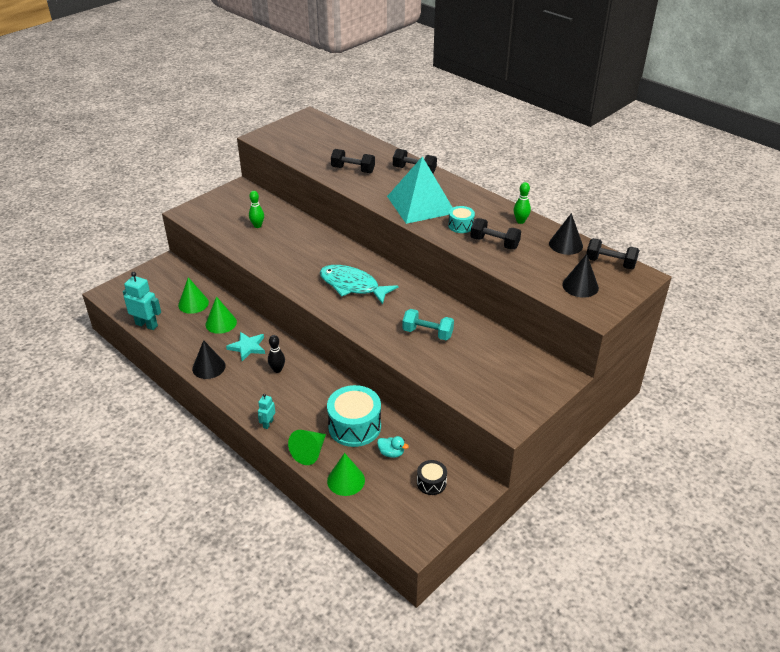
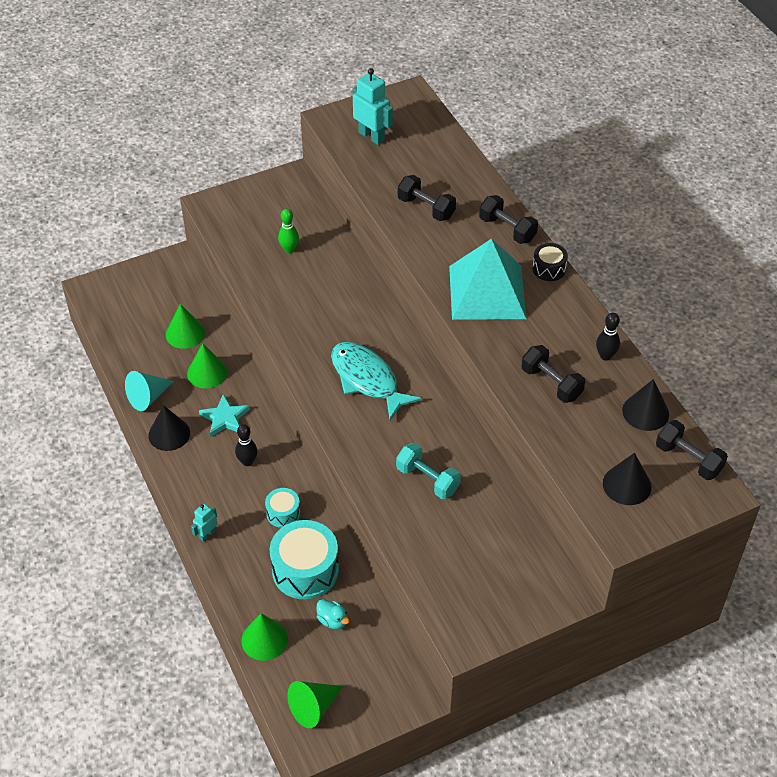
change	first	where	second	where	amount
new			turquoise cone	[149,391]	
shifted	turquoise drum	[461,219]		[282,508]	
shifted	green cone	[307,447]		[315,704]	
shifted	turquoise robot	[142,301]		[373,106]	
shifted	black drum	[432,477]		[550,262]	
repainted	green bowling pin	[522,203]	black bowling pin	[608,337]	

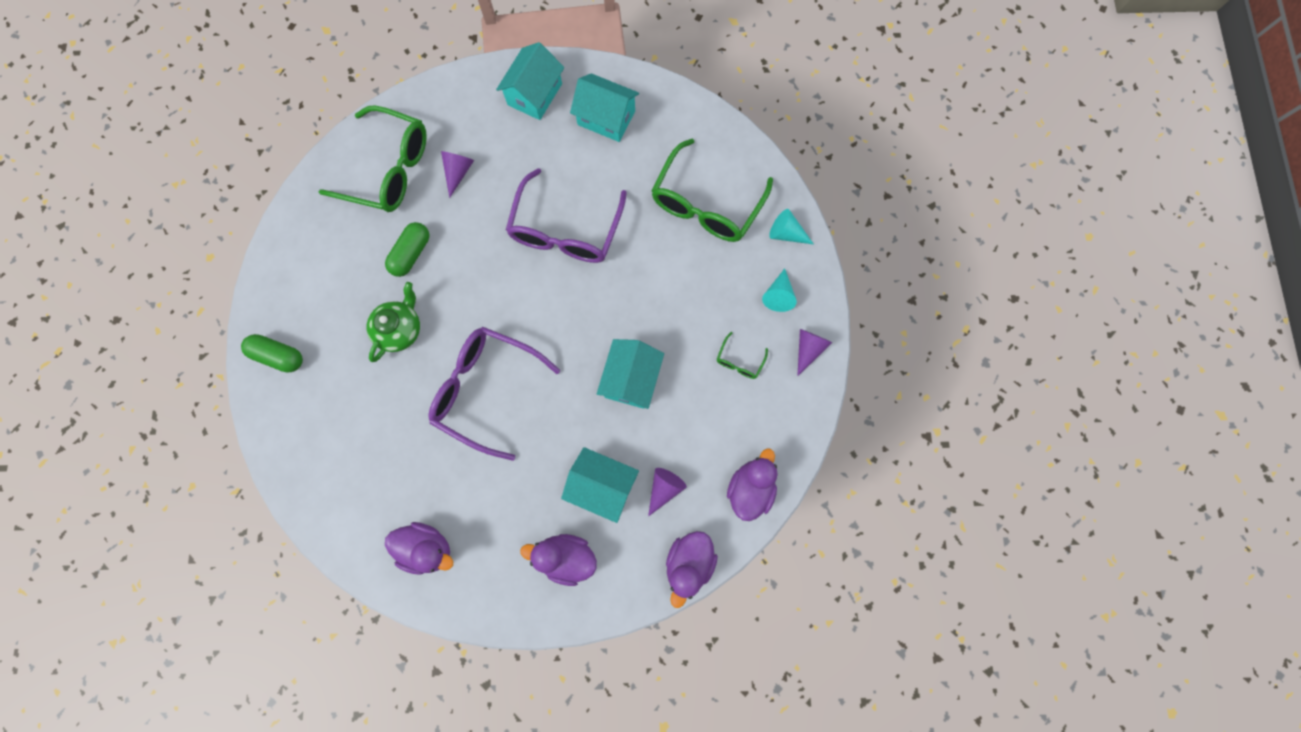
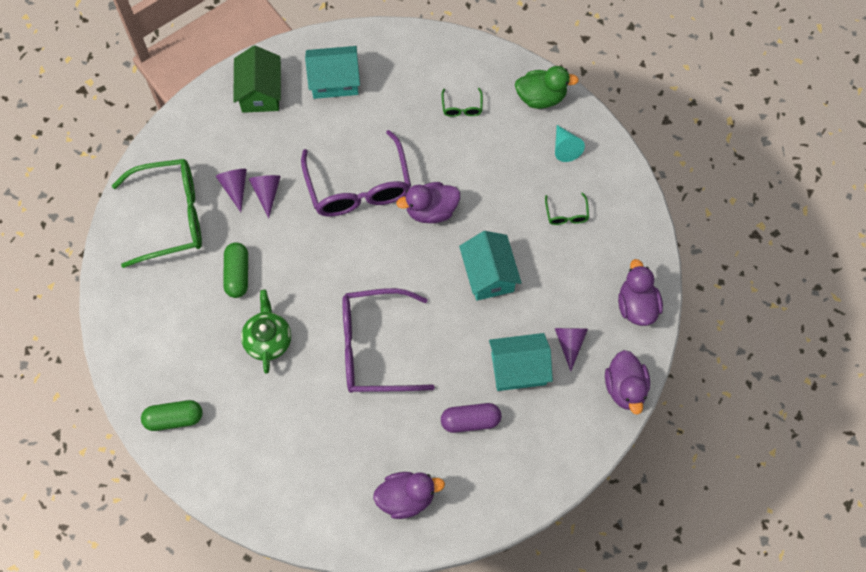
change	first	where	second	where	amount
repainted	turquoise house	[530,81]	green house	[257,79]	
shifted	purple cone	[814,352]		[265,196]	
shifted	purple duck	[558,560]		[428,202]	
new			purple capsule	[471,418]	
scaled	green glasses	[712,190]		[462,102]	x0.41
swapped	turquoise cone	[791,226]	green duck	[547,87]	

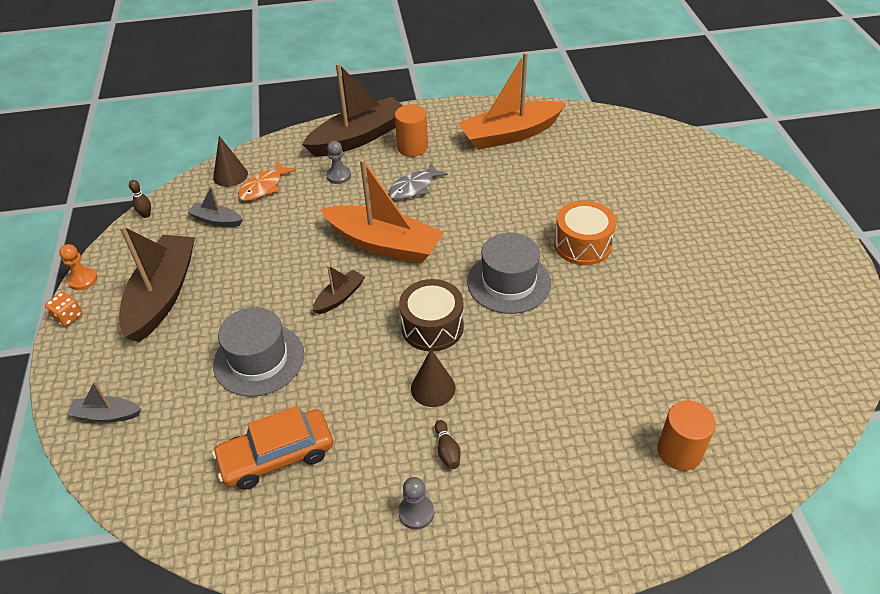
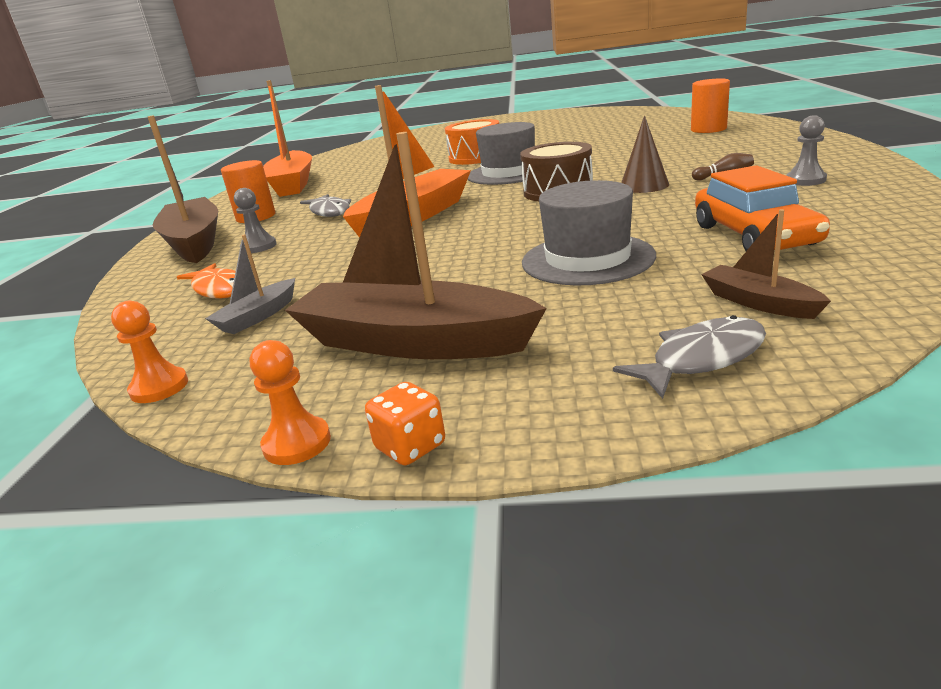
change	first	where	second	where	amount
swapped	brown bowling pin	[140,199]	orange pawn	[149,352]	
swapped	grey boat	[104,401]	grey fish	[689,357]	
shifted	brown boat	[338,289]		[766,264]	
gone	brown cone	[230,161]			

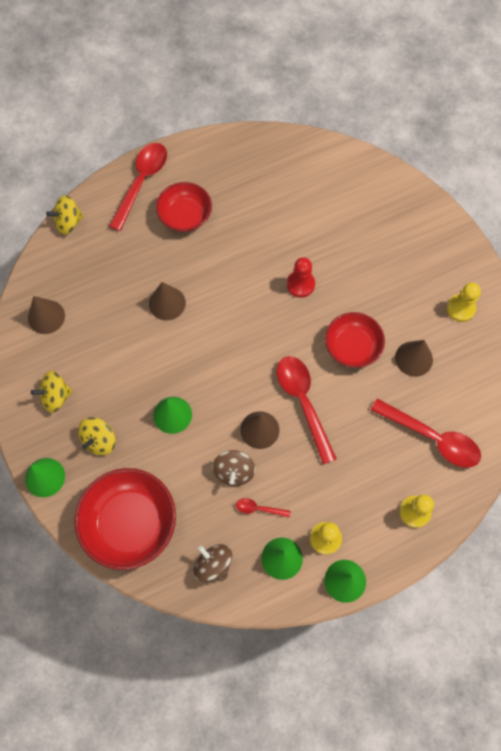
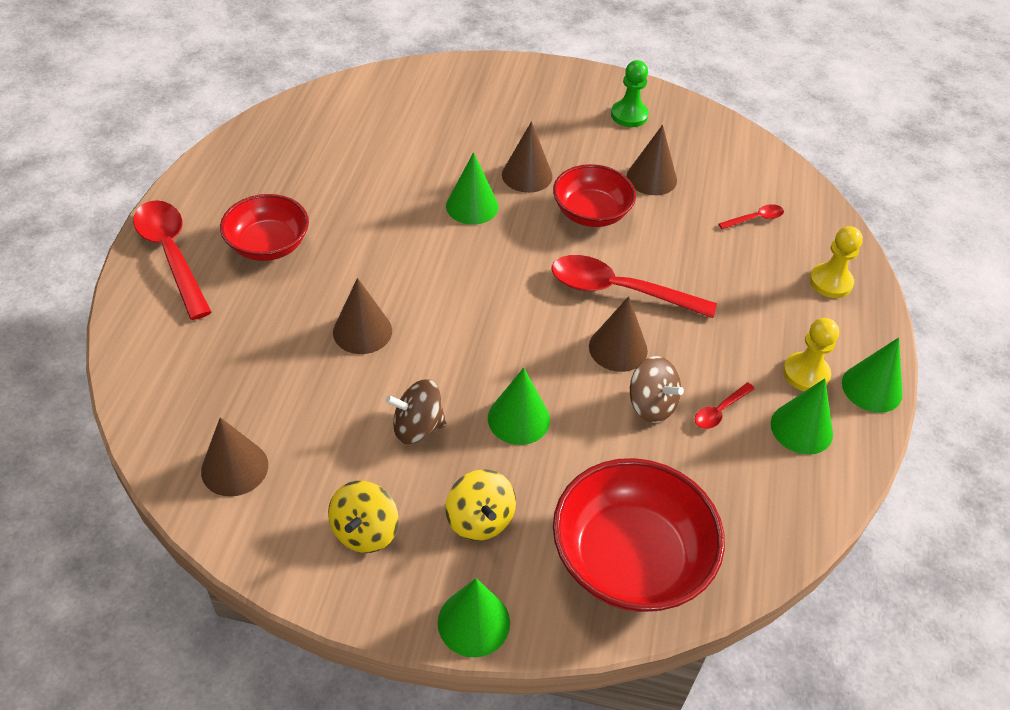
change	first	where	second	where	amount
shifted	brown spinning top	[213,563]		[416,411]	
swapped	red pawn	[301,277]	green cone	[472,188]	
new			brown cone	[527,157]	
repainted	yellow pawn	[464,302]	green pawn	[630,93]	
scaled	red spoon	[426,433]		[751,217]	x0.46
gone	yellow spinning top	[65,215]			

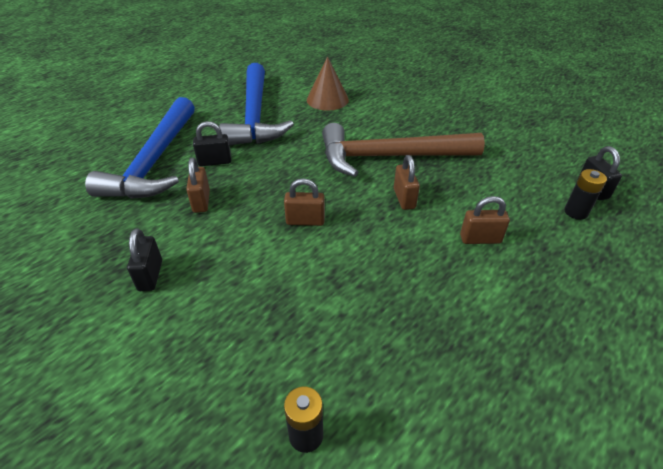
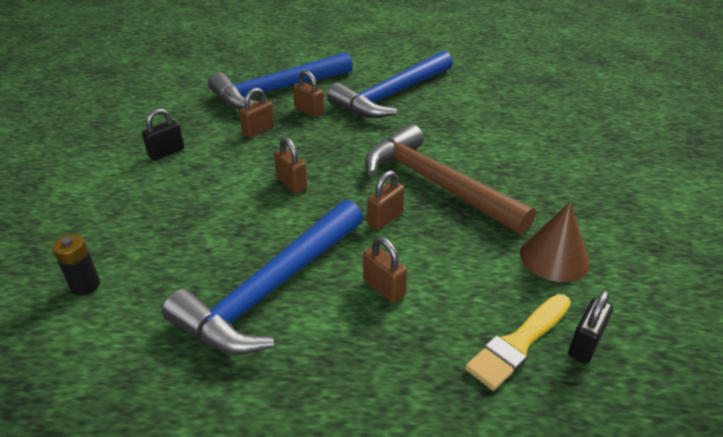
change	first	where	second	where	amount
new			blue hammer	[262,277]	
repainted	black padlock	[212,143]	brown padlock	[308,93]	
swapped	black battery	[585,194]	yellow brush	[518,342]	
shifted	brown cone	[328,84]		[555,242]	

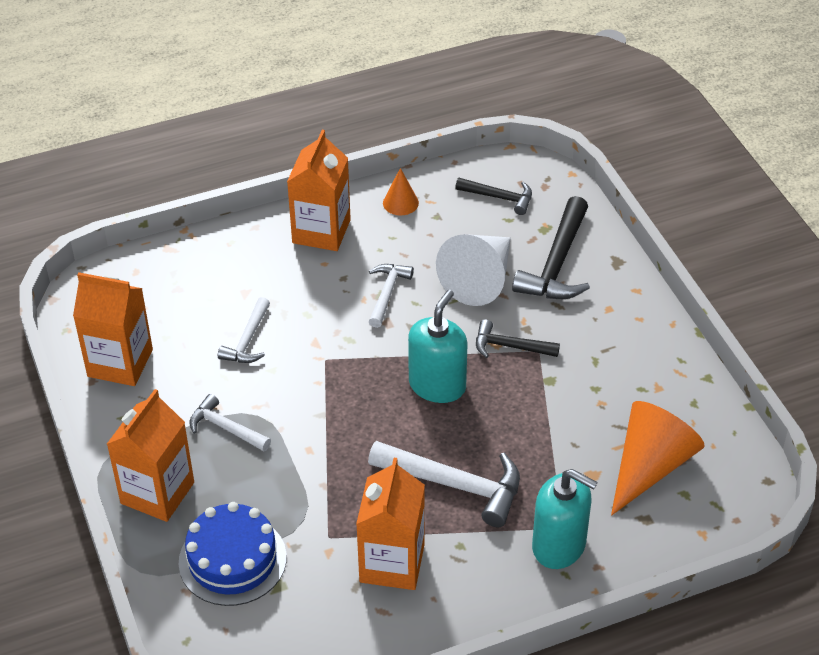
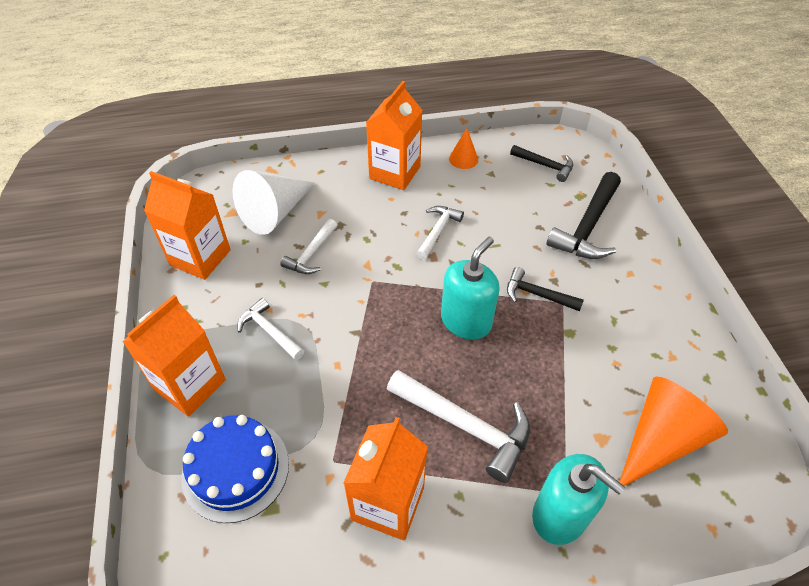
change	first	where	second	where	amount
shifted	white cone	[473,270]		[273,202]	

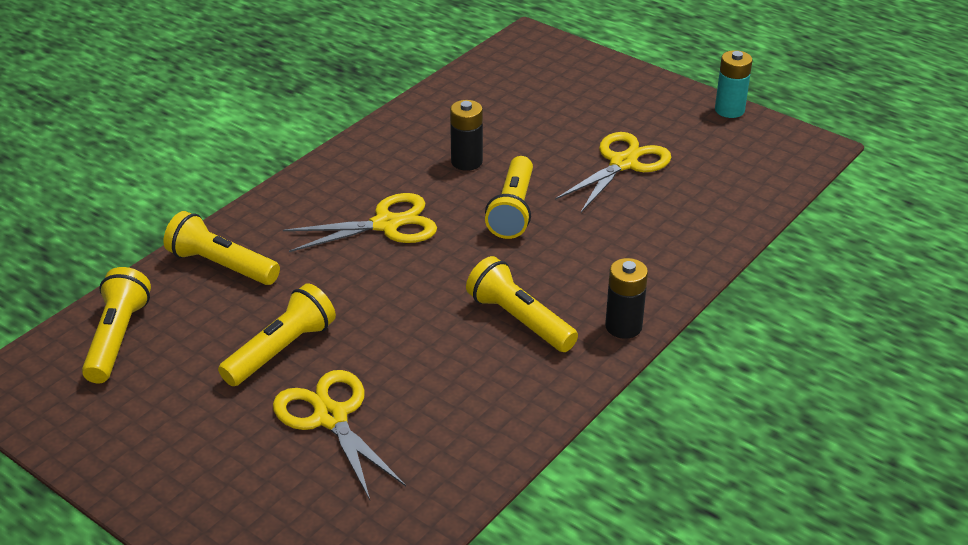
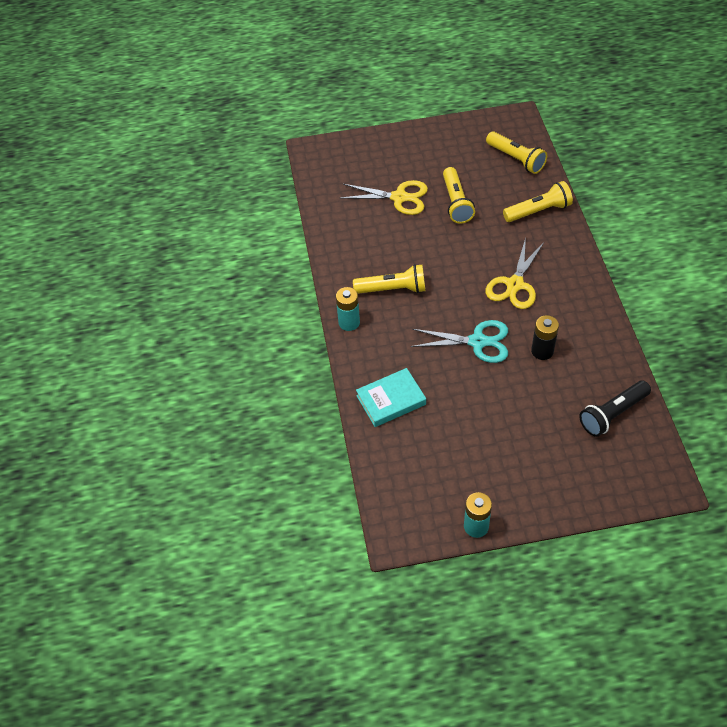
change	first	where	second	where	amount
repainted	black battery	[626,298]	turquoise battery	[348,309]	
new			turquoise book	[391,397]	
swapped	yellow flashlight	[509,197]	turquoise scissors	[459,341]	
new			black flashlight	[615,408]	
gone	yellow scissors	[613,172]			

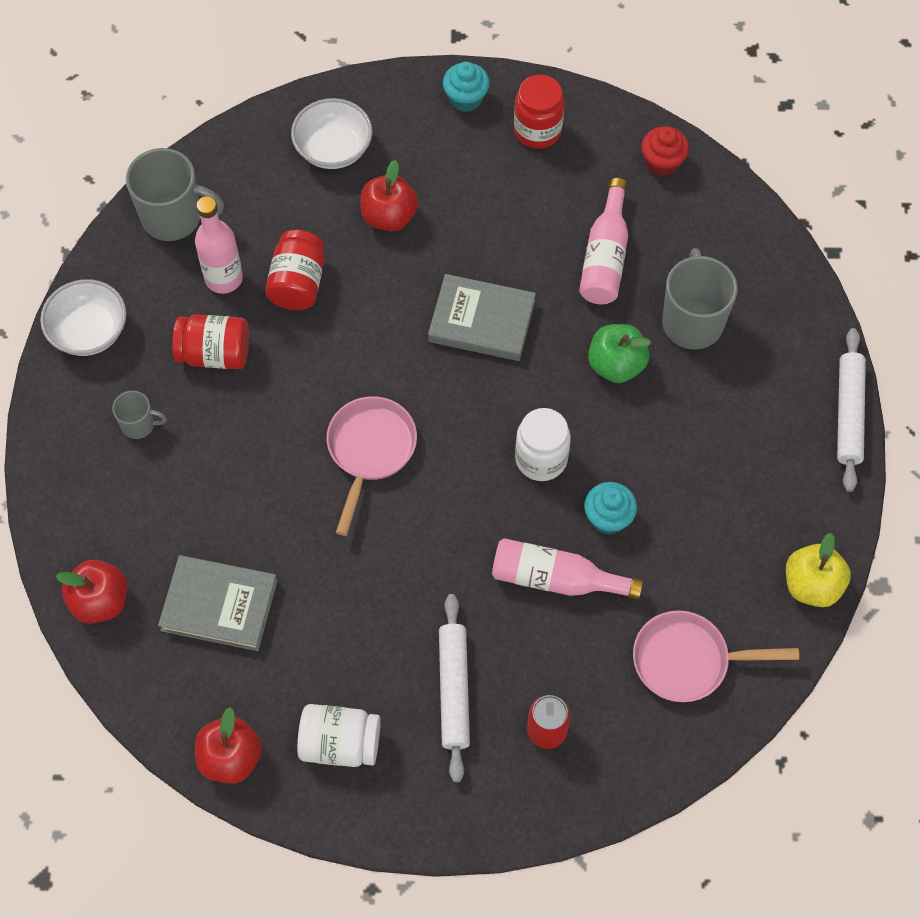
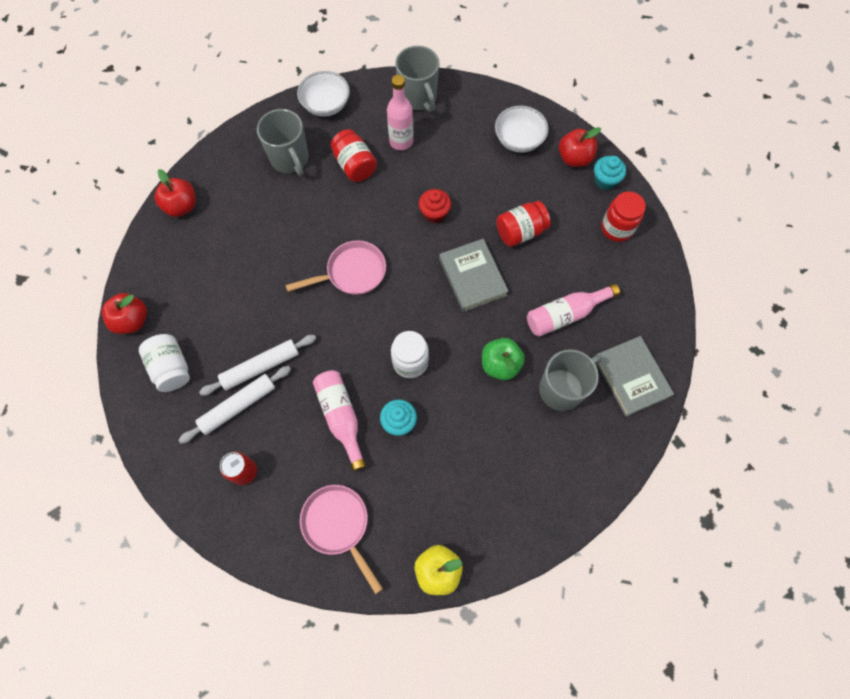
change	first	where	second	where	amount
shifted	white rolling pin	[851,410]		[257,365]	
scaled	grey mug	[139,415]		[283,142]	x1.91
shifted	red cupcake	[665,151]		[435,206]	
shifted	red jar	[294,270]		[523,224]	
shifted	red apple	[389,195]		[580,147]	
shifted	grey book	[217,603]		[635,376]	

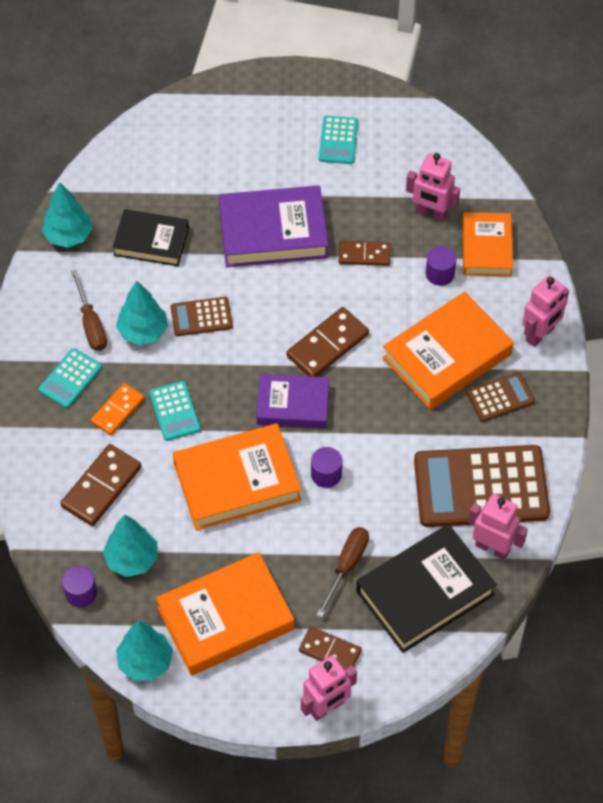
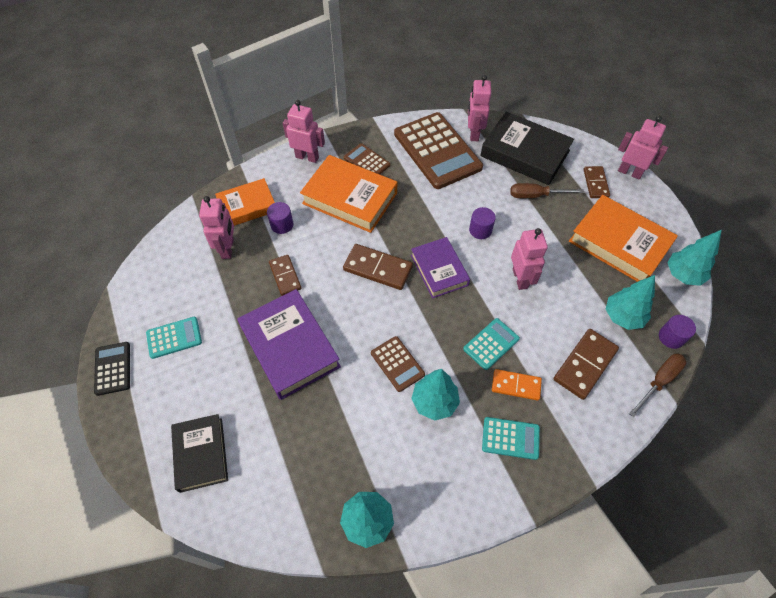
change	first	where	second	where	amount
new			black calculator	[112,369]	
shifted	black book	[151,237]		[199,453]	
swapped	orange book	[237,477]	pink robot	[529,259]	
rotated	brown domino	[101,485]		[586,364]	60 degrees counterclockwise
shifted	brown screwdriver	[89,310]		[657,385]	

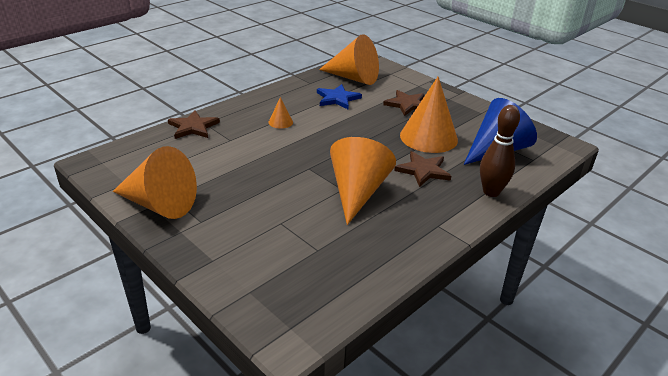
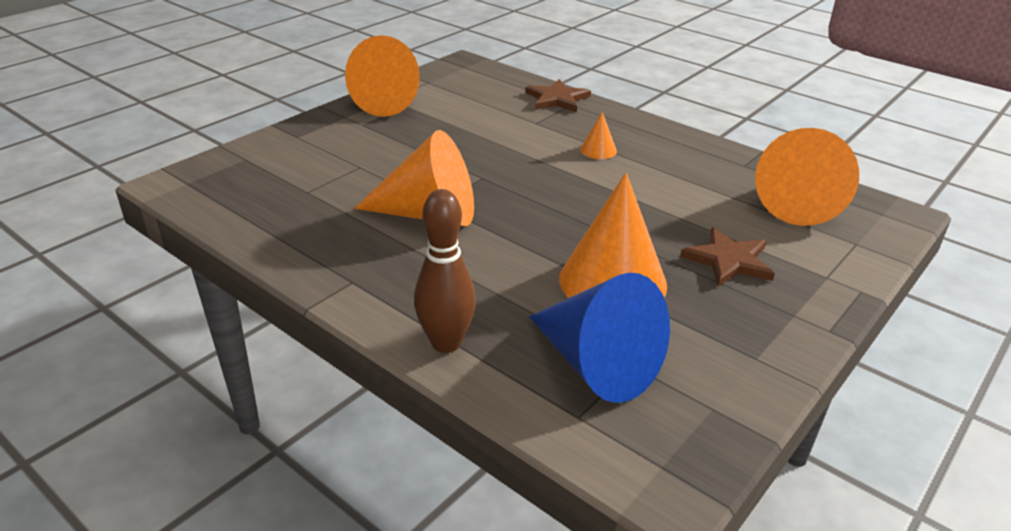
change	first	where	second	where	amount
gone	blue star	[339,96]			
gone	brown star	[422,169]			

